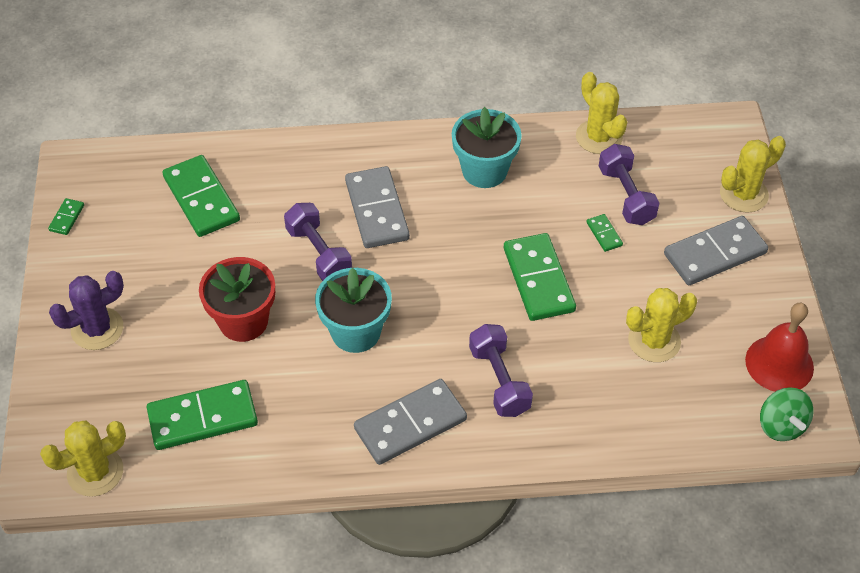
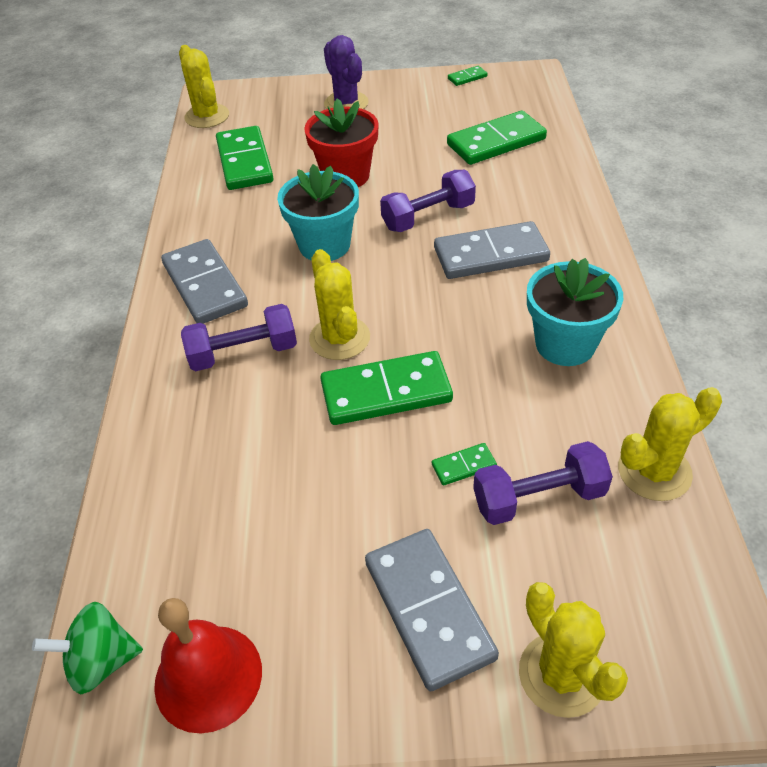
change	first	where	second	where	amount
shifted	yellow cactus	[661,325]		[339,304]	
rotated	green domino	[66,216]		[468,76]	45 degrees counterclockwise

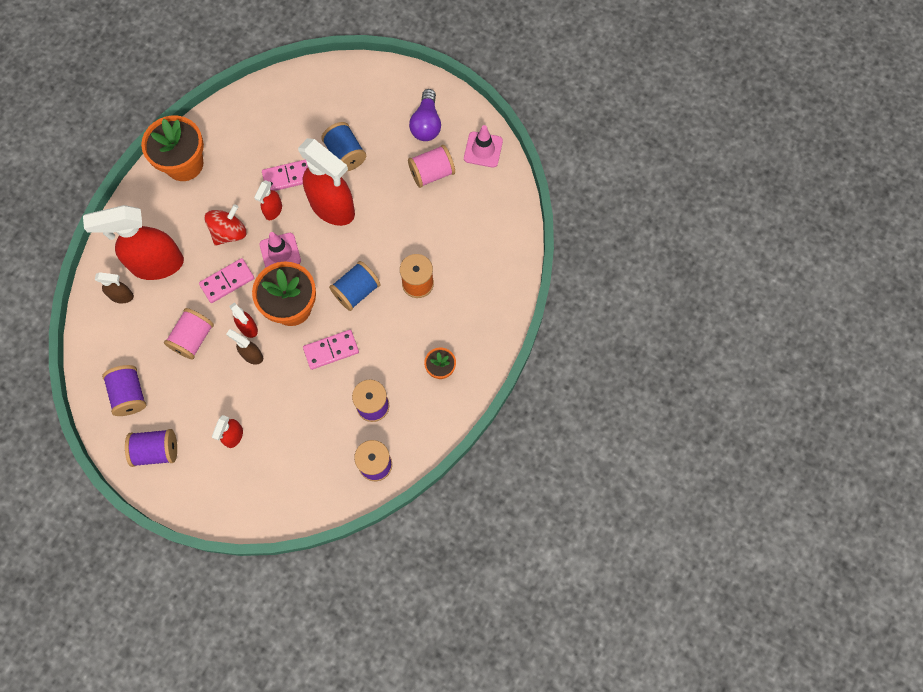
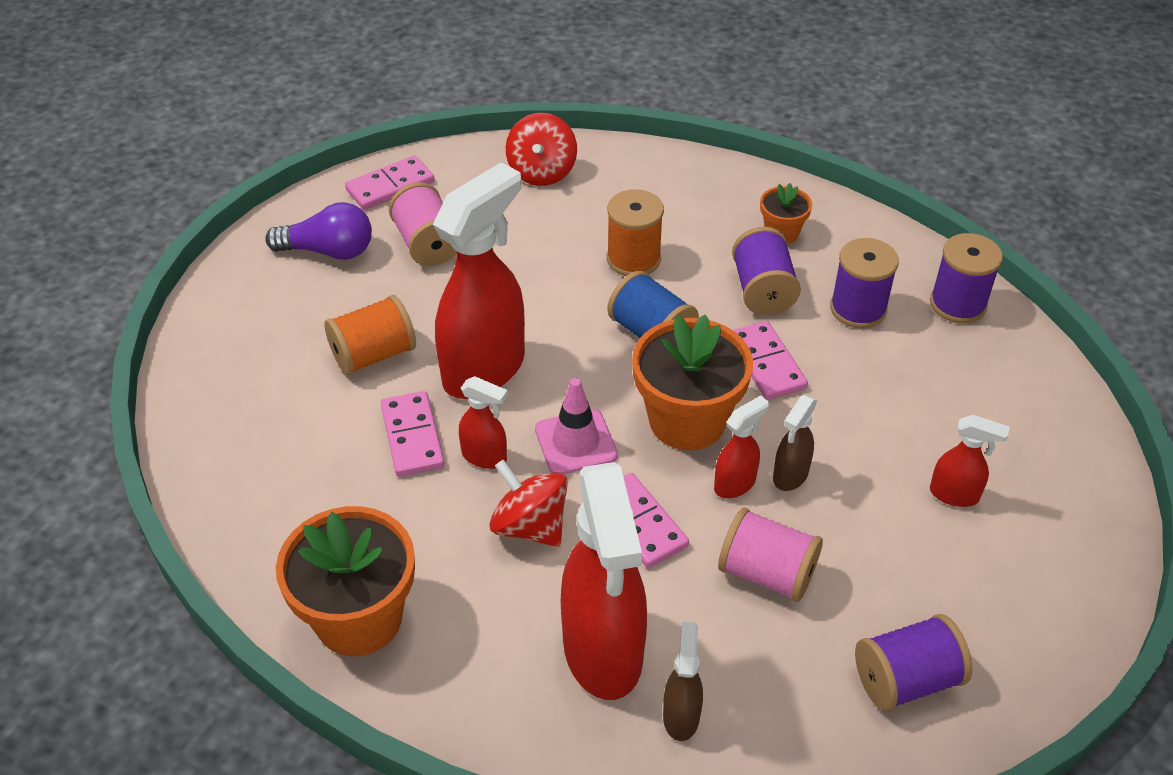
change	first	where	second	where	amount
repainted	blue spool	[343,147]	orange spool	[370,335]	
swapped	pink traffic cone	[483,146]	pink domino	[389,182]	
new			red spinning top	[541,149]	
shifted	purple spool	[151,448]		[766,271]	

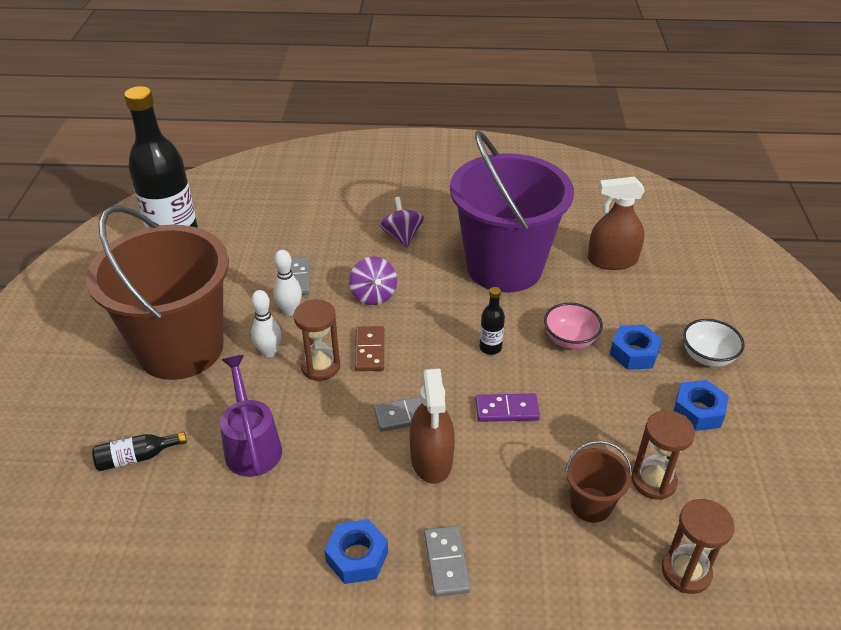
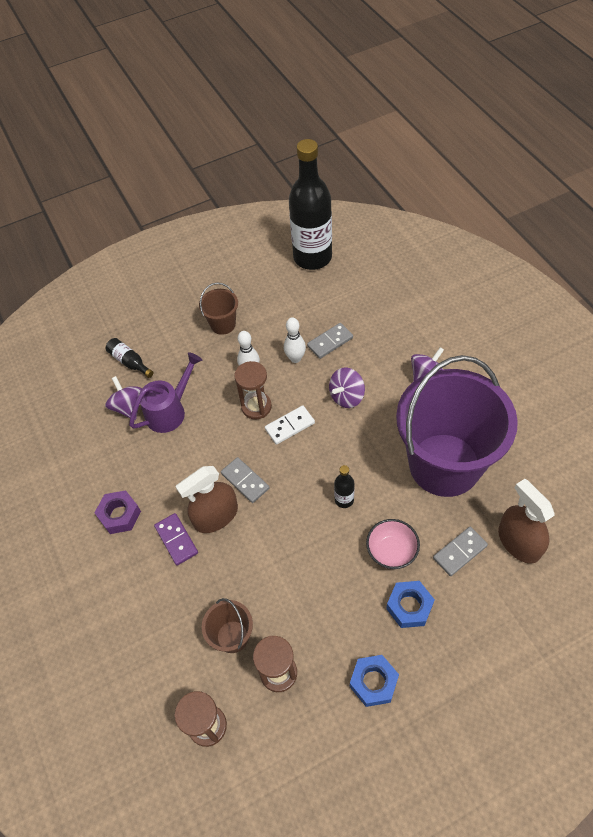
change	first	where	second	where	amount
repainted	blue nut	[356,551]	purple nut	[117,512]	
new			purple spinning top	[123,398]	
shifted	purple domino	[507,408]		[176,539]	
scaled	brown bucket	[157,293]		[218,308]	x0.41
repainted	brown domino	[369,348]	white domino	[290,425]	
shifted	grey domino	[447,561]		[460,551]	
gone	white bowl	[714,343]			

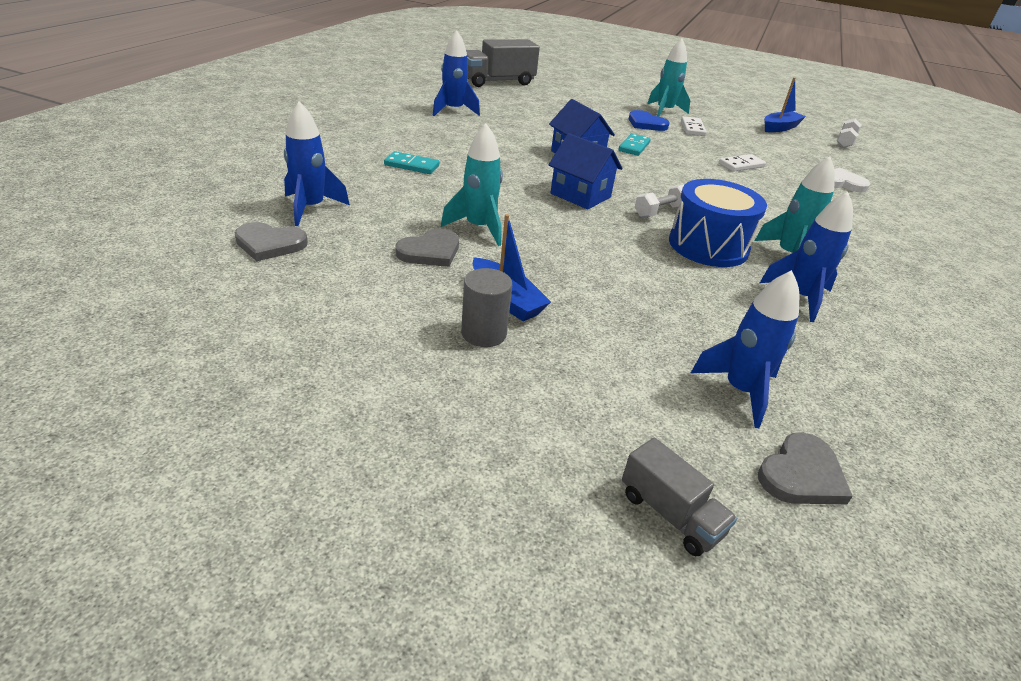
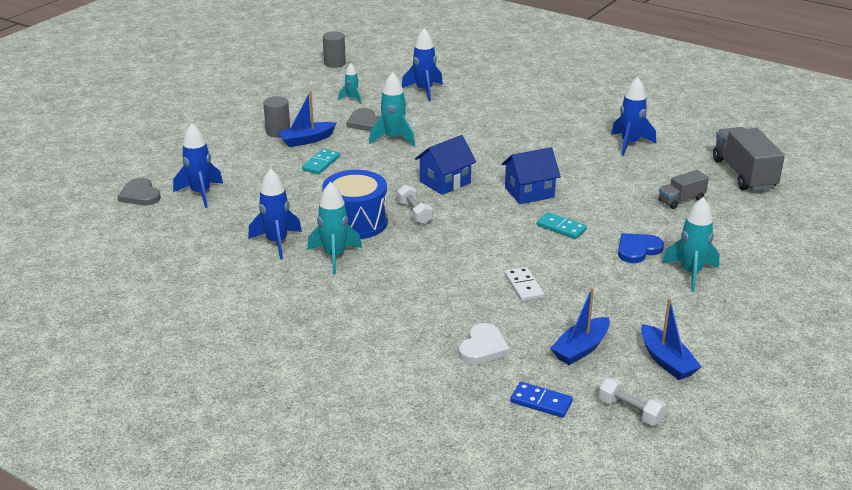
change	first	where	second	where	amount
shifted	turquoise domino	[411,162]		[321,161]	
new			grey cylinder	[334,49]	
new			turquoise rocket	[350,83]	
new			blue domino	[541,400]	
new			blue boat	[580,326]	
shifted	grey truck	[679,496]		[683,189]	
gone	grey heart	[271,241]			
gone	white domino	[694,126]			

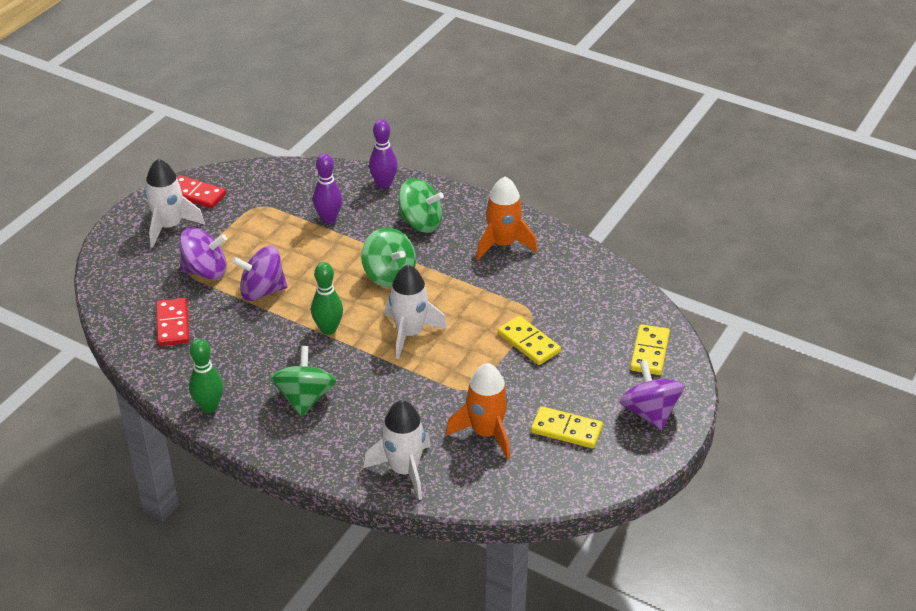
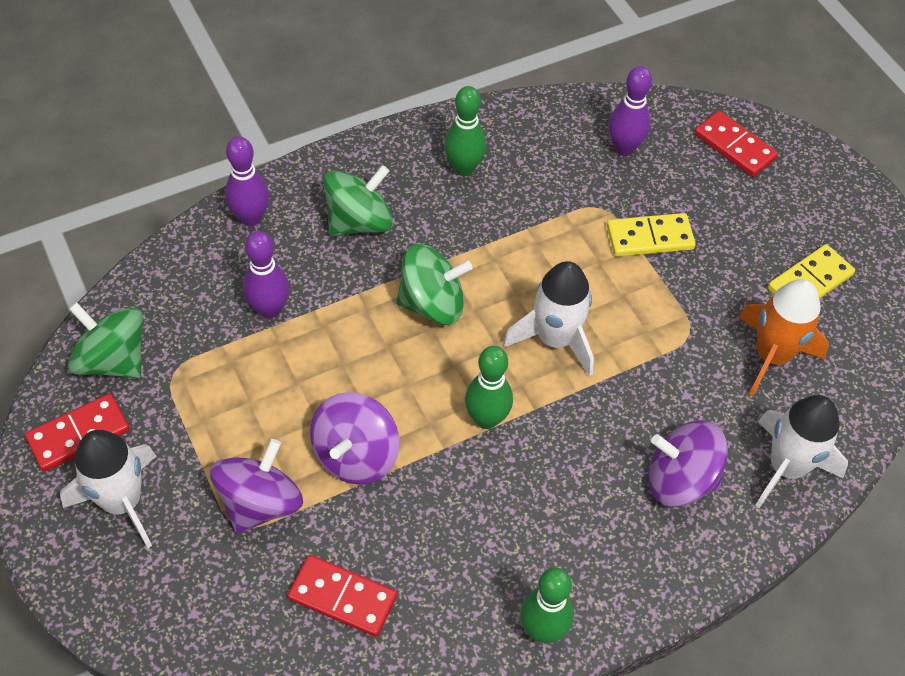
change	first	where	second	where	amount
shifted	green spinning top	[303,381]		[105,340]	
swapped	orange rocket	[506,218]	green bowling pin	[465,131]	
new			purple bowling pin	[630,111]	
shifted	purple spinning top	[652,395]		[688,464]	
repainted	yellow domino	[650,349]	red domino	[736,144]	

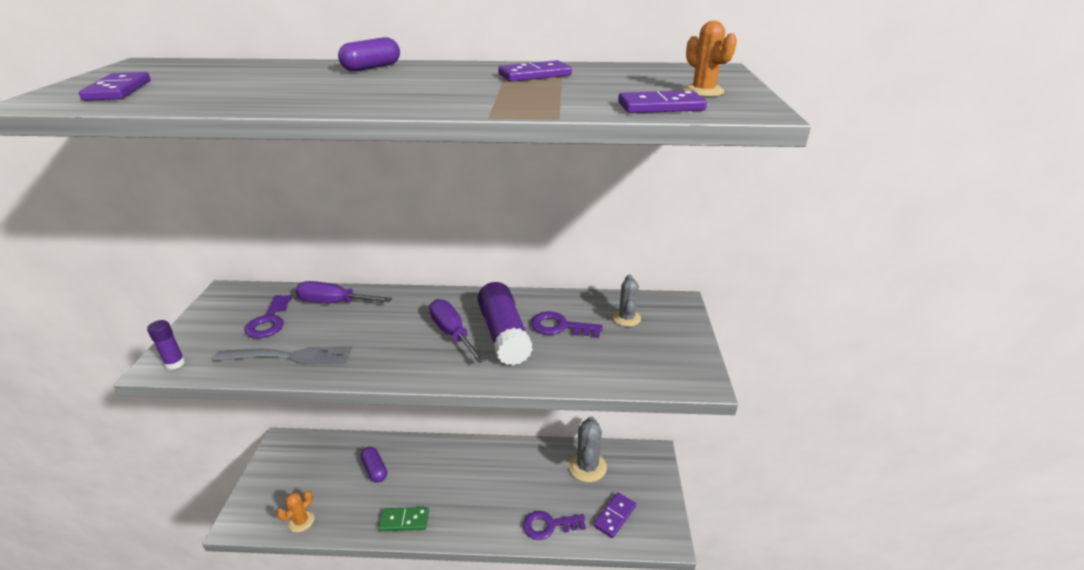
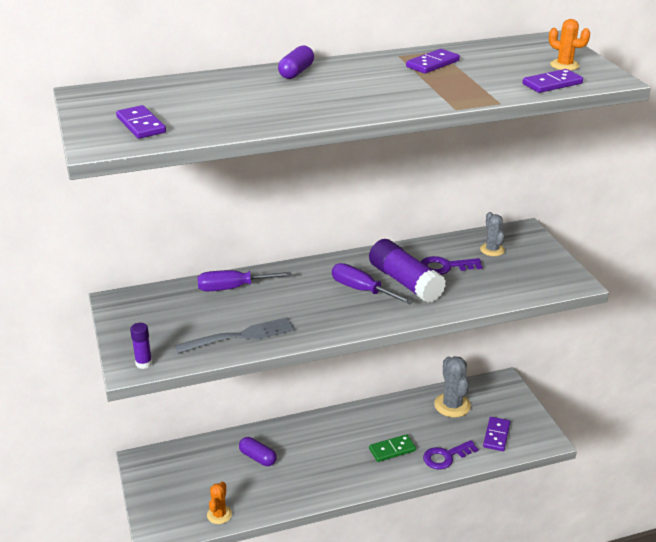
change	first	where	second	where	amount
shifted	green domino	[404,519]		[392,448]	
gone	purple key	[268,316]			

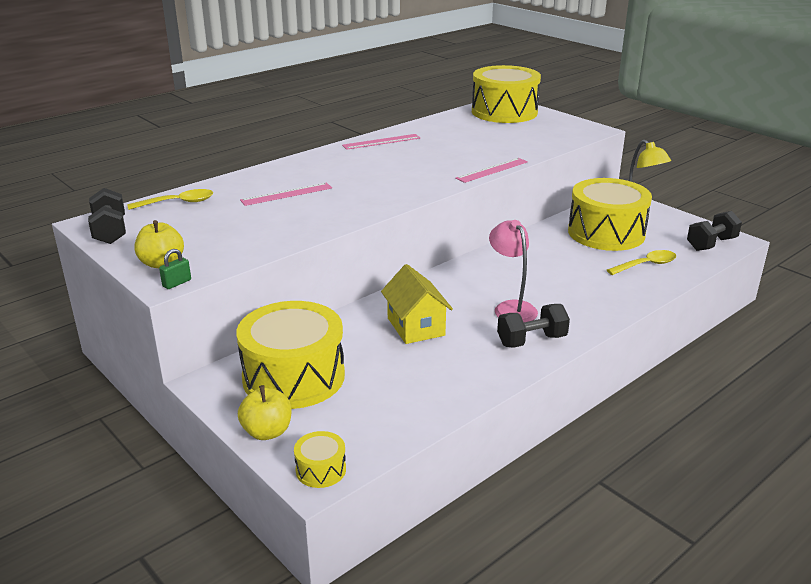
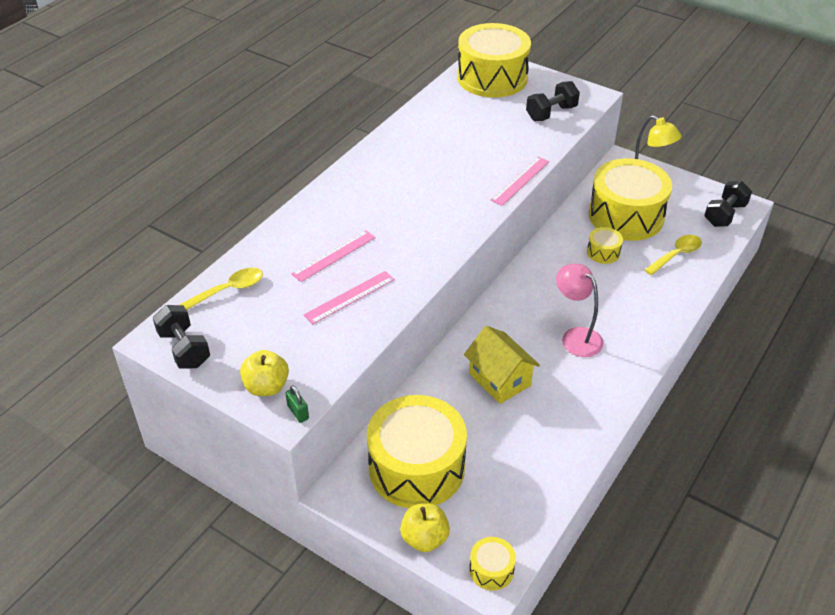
change	first	where	second	where	amount
rotated	green padlock	[175,269]		[297,404]	60 degrees counterclockwise
shifted	pink ruler	[381,142]		[349,297]	
shifted	black dumbbell	[533,326]		[553,101]	
new			yellow drum	[605,245]	

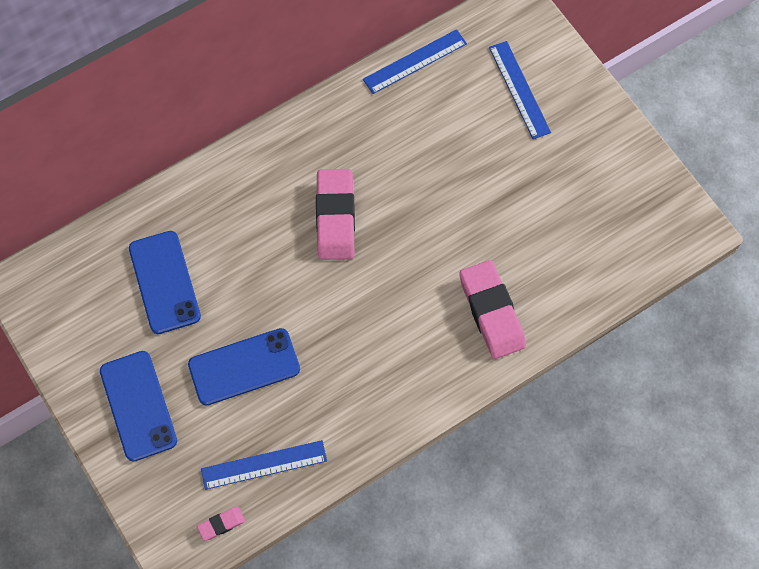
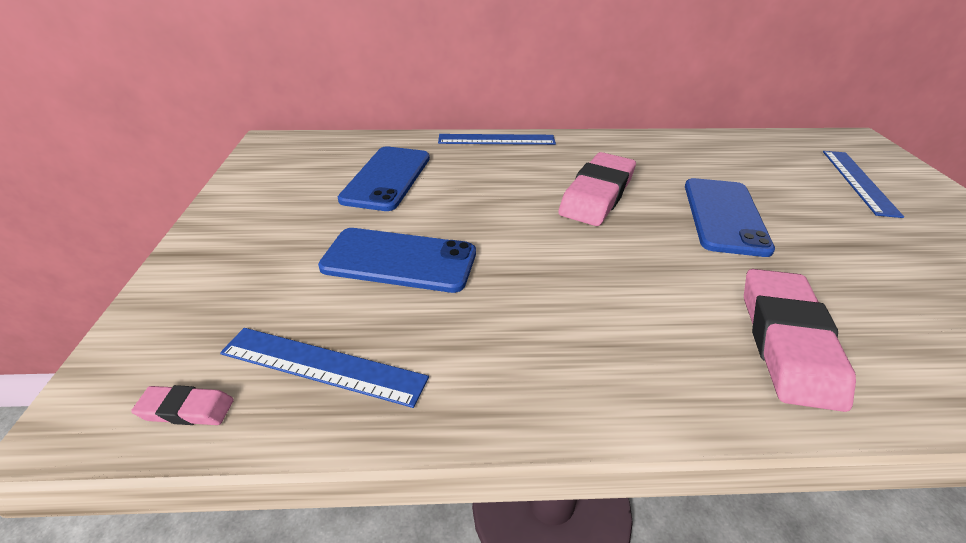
change	first	where	second	where	amount
shifted	blue ruler	[415,61]		[497,139]	
shifted	blue phone	[138,406]		[730,217]	

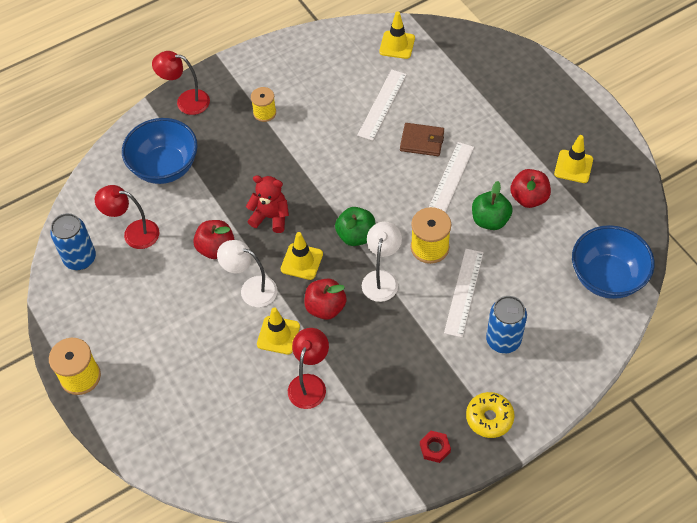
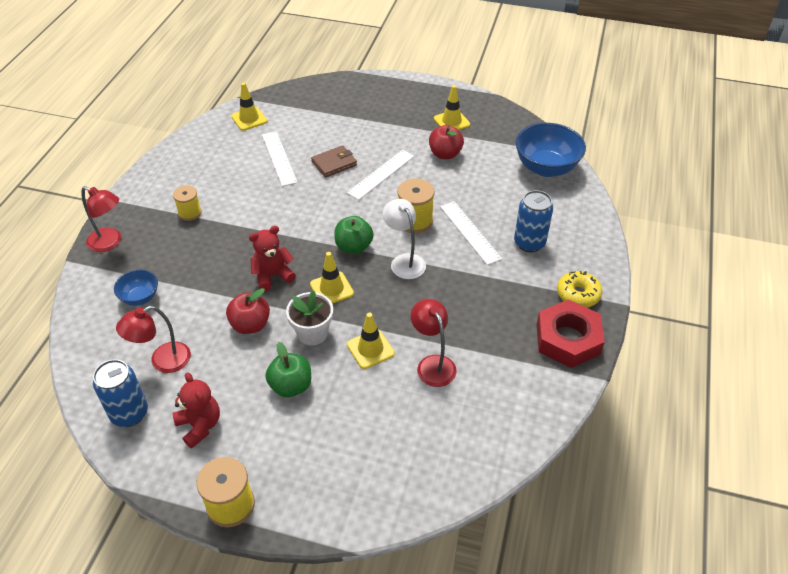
change	first	where	second	where	amount
rotated	red lamp	[181,83]		[101,219]	120 degrees counterclockwise
scaled	blue bowl	[160,151]		[136,288]	x0.54
new			red teddy bear	[196,410]	
shifted	green apple	[492,205]		[288,369]	
swapped	white lamp	[247,273]	white flower pot	[309,318]	
rotated	white ruler	[451,177]		[381,175]	60 degrees clockwise
scaled	red nut	[435,447]		[571,333]	x2.30
gone	red apple	[325,299]			

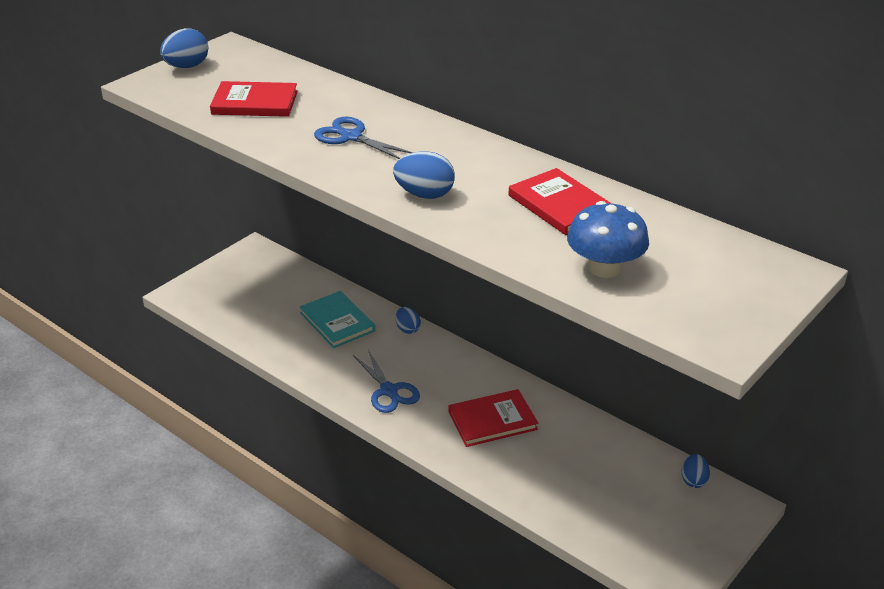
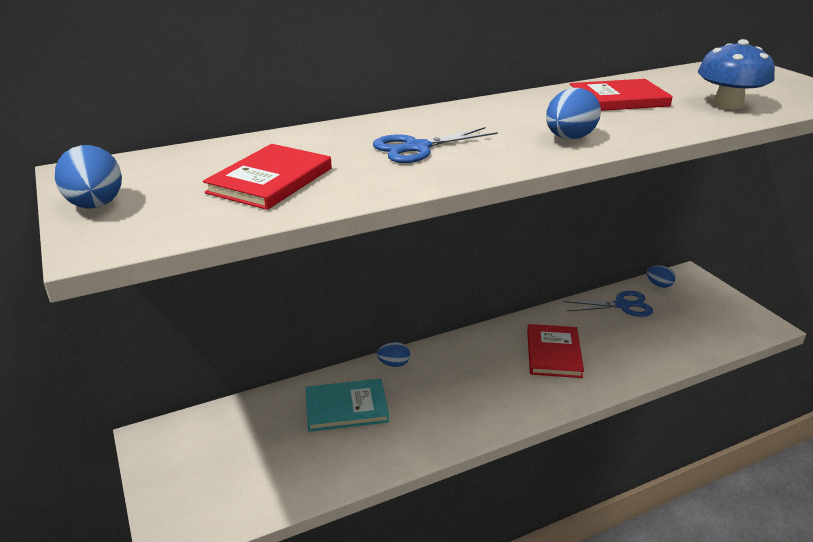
change	first	where	second	where	amount
shifted	blue scissors	[386,381]		[608,304]	

